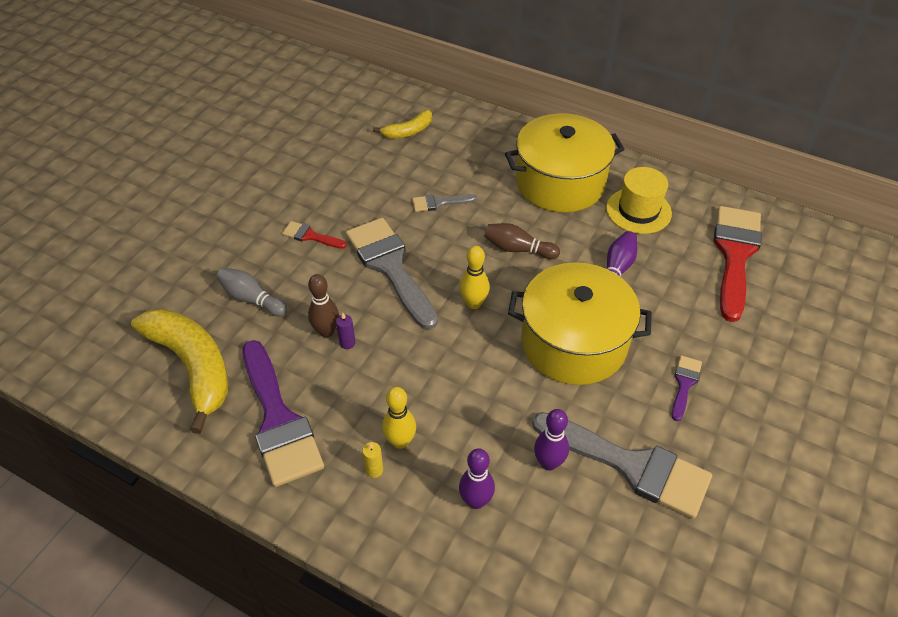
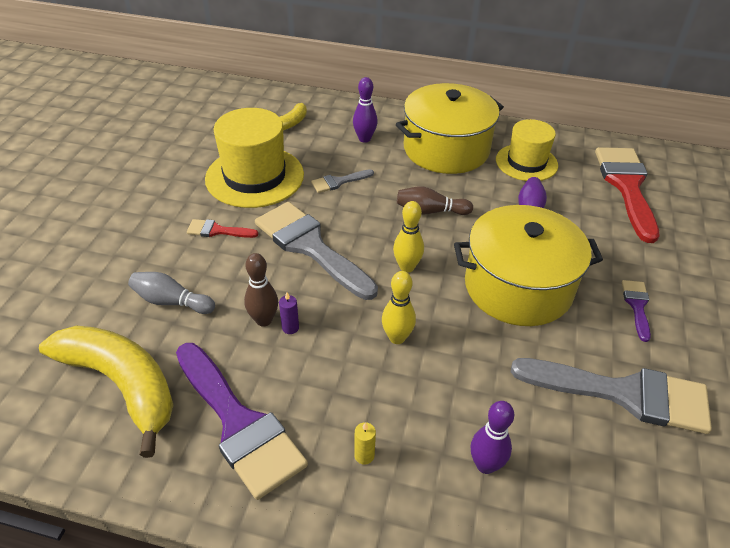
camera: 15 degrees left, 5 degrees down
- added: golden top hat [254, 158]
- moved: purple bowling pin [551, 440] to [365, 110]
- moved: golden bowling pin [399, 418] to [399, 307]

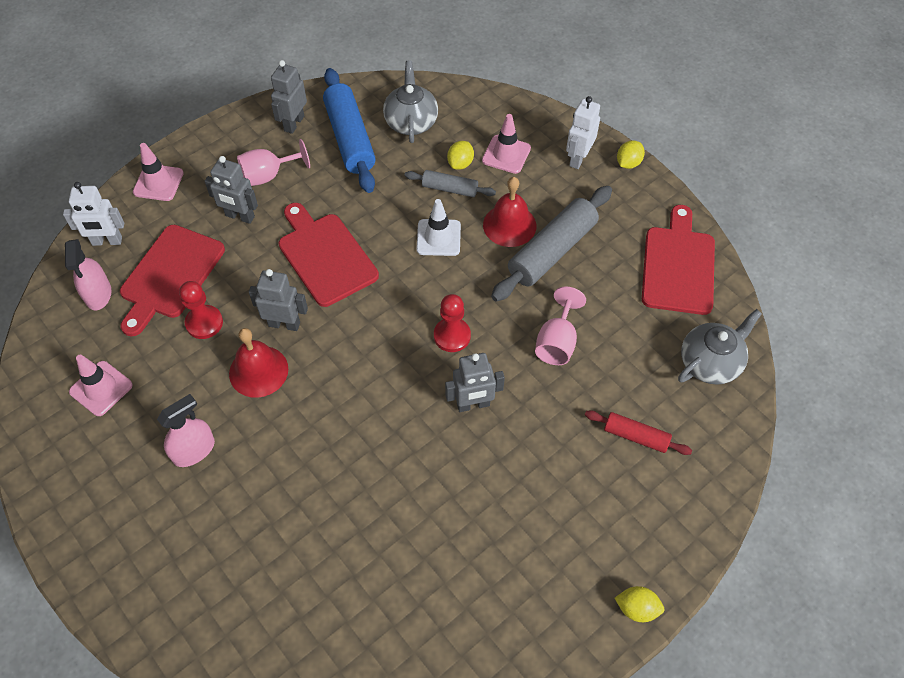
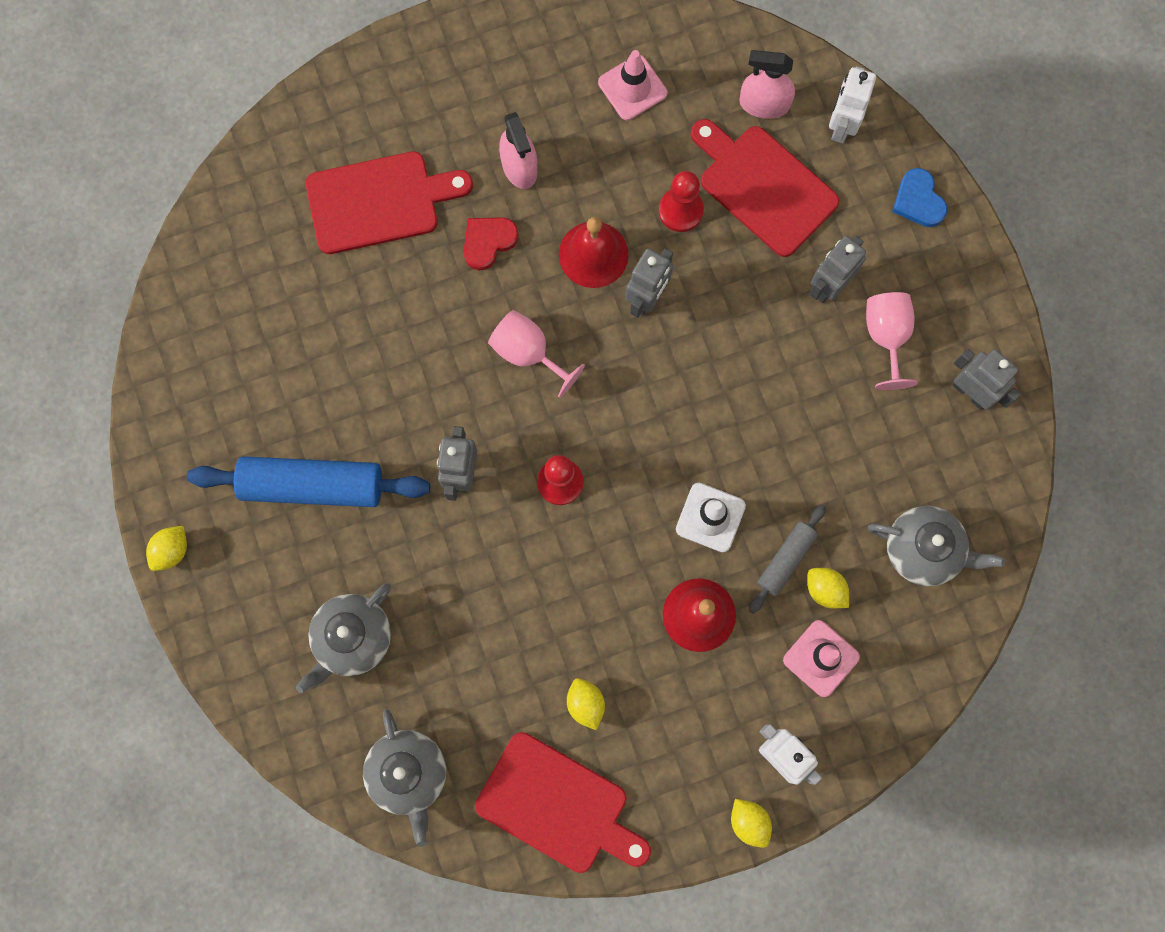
camera: 110 degrees right, 20 degrees up
- moved: blue dough roller [349, 130] to [308, 481]
- replaced: crimson dough roller [638, 432] to gray tea pot [343, 638]
- moved: crimson cutting board [329, 255] to [389, 202]
- added: crimson heart [491, 244]
- moved: pink wine glass [560, 326] to [536, 354]
- added: golden toy lemon [586, 704]
- replaced: pink safety cone [158, 172] to blue heart [920, 197]
- removed: gray dough roller [551, 244]

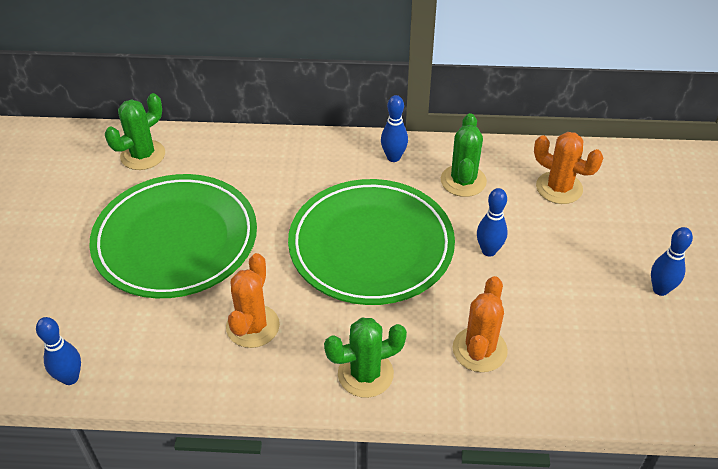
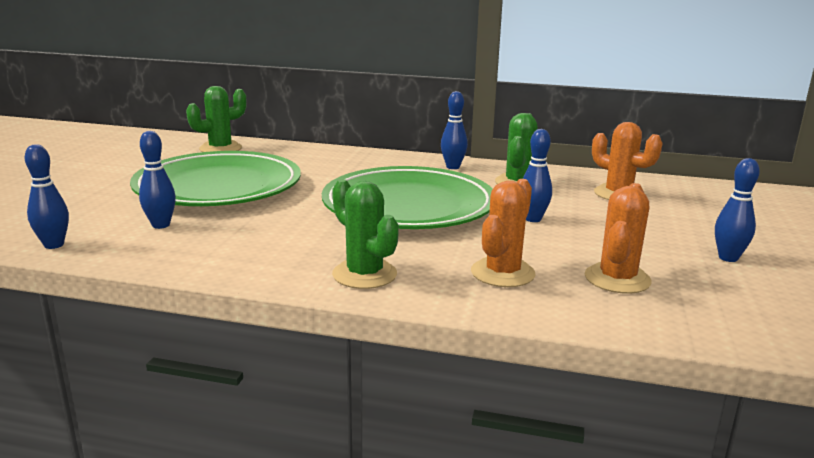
camera: 10 degrees right, 25 degrees down
- added: blue bowling pin [157, 180]
- turned: leaf-green cactus [365, 358] = [365, 234] 60 degrees clockwise
- moved: orange cactus [253, 300] to [618, 238]

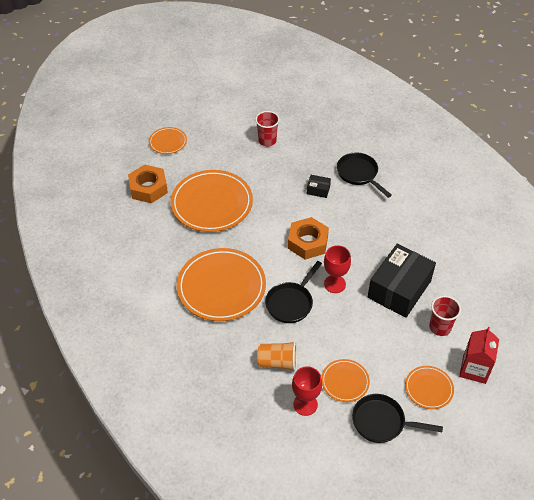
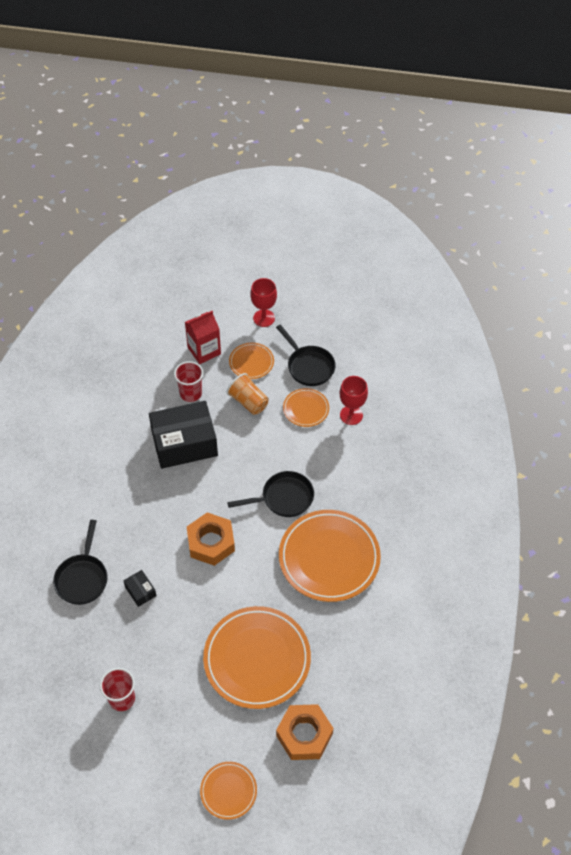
camera: 140 degrees left, 5 degrees up
- moved: orange tumbler [277, 356] to [248, 394]
- moved: crimson wine glass [337, 269] to [263, 302]

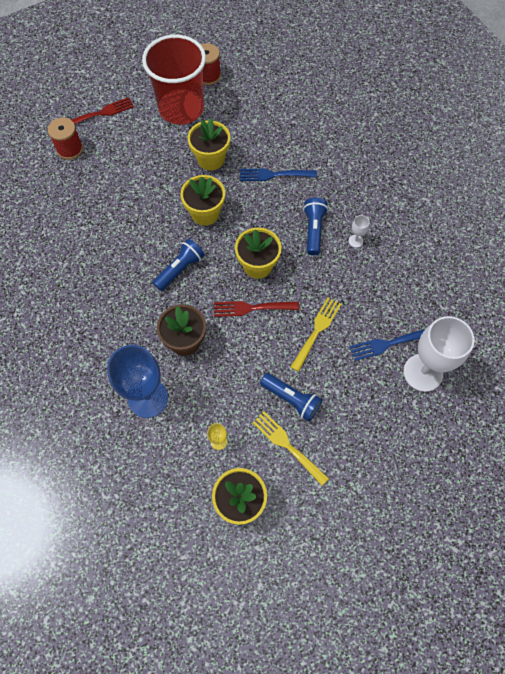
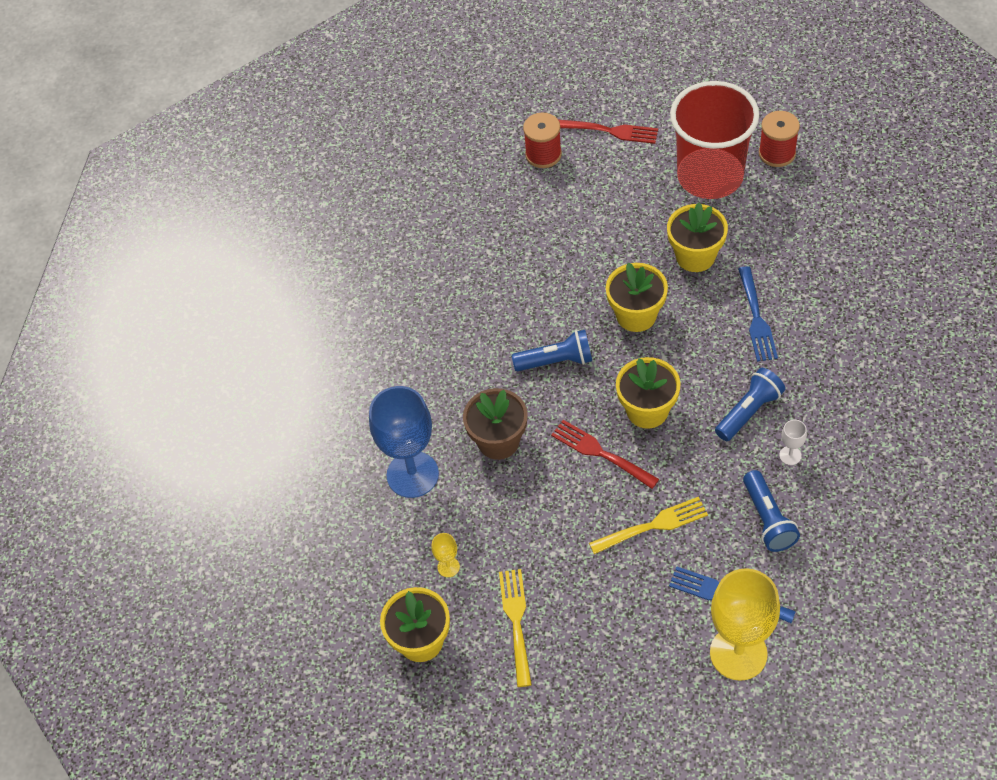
camera: 45 degrees right, 10 degrees down
- recoloured: white wine glass [438, 354] to golden wine glass [745, 624]
- turned: blue dinner fork [278, 175] = [758, 314] 135 degrees counterclockwise
- moved: blue flashlight [291, 397] to [771, 511]

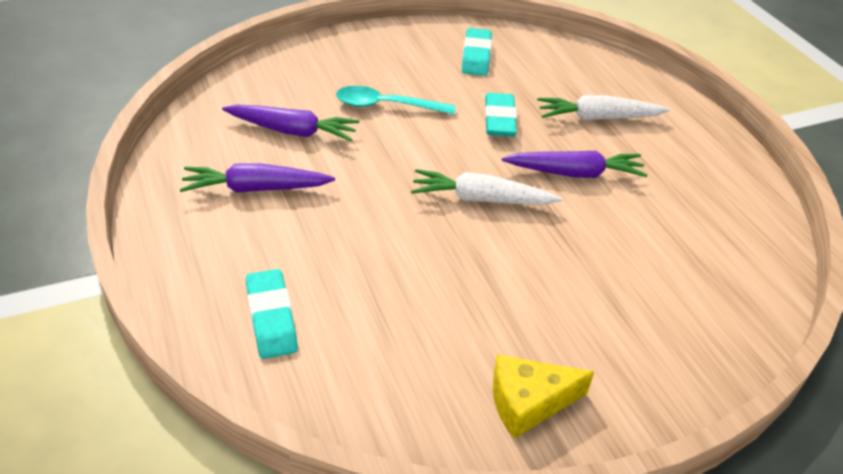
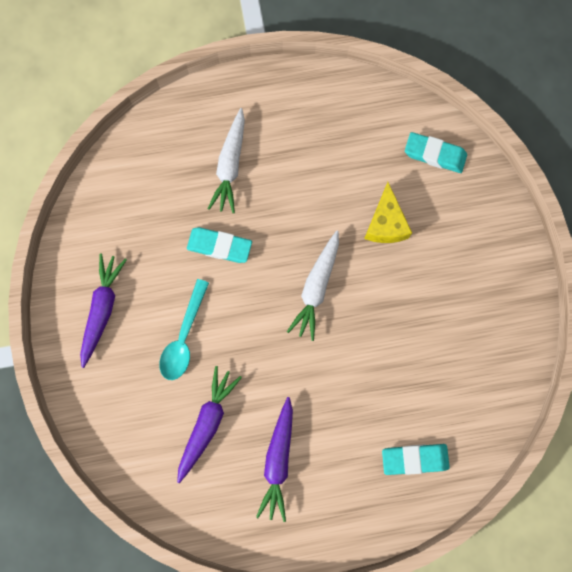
camera: 75 degrees left, 35 degrees up
- moved: purple carrot [575, 164] to [103, 311]
- moved: golden cheese [543, 396] to [388, 212]
- moved: turquoise pencil eraser [477, 52] to [436, 152]

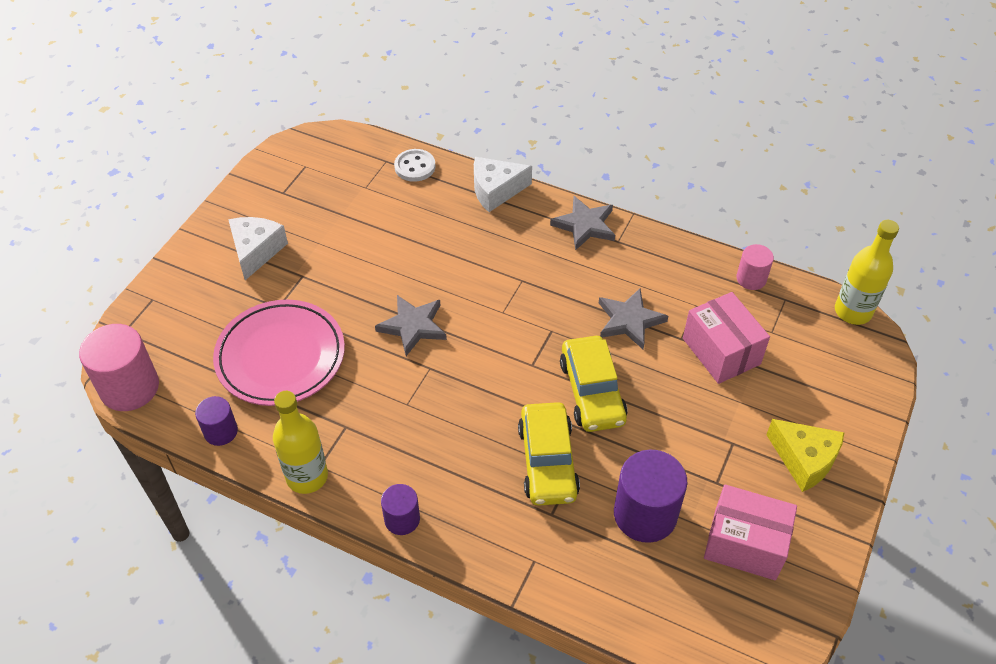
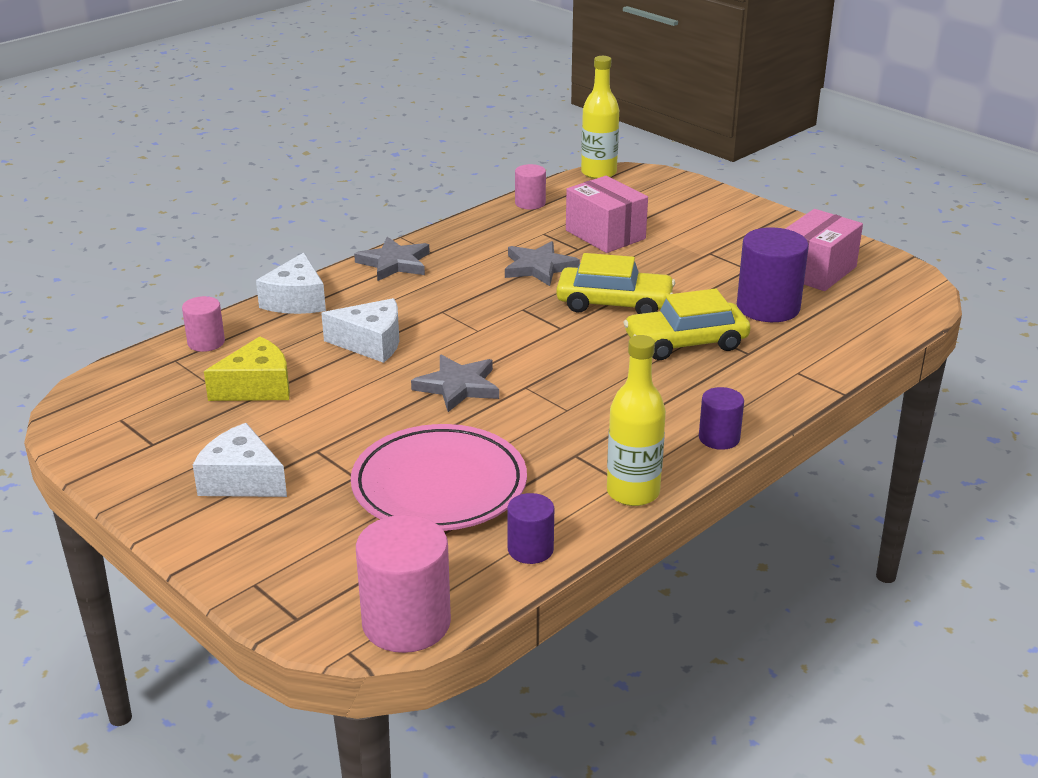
camera: 70 degrees left, 20 degrees down
- replaced: white shirt button [415, 165] to pink solid cylinder [203, 324]
- moved: golden cheese [805, 455] to [247, 368]
- added: white cheese [360, 330]
- turned: pink parcel [726, 338] = [607, 214] 60 degrees clockwise
- turned: golden toy car [549, 454] = [687, 324] 150 degrees clockwise

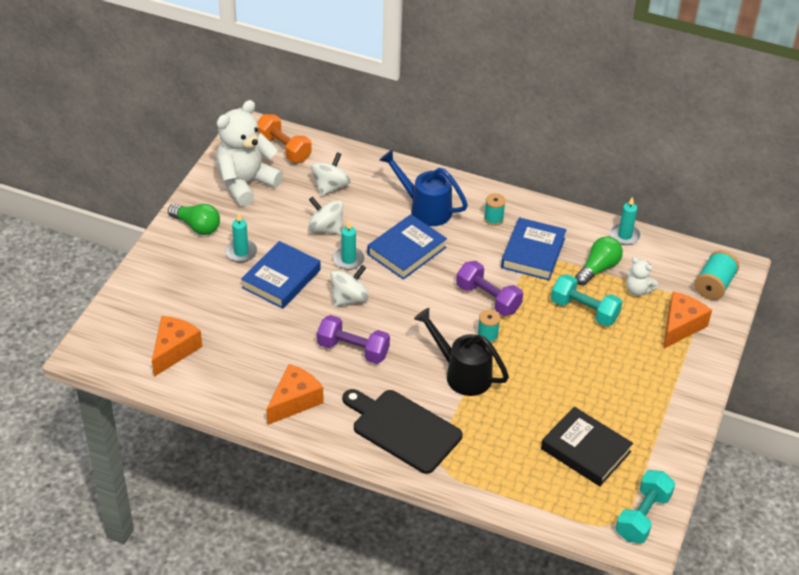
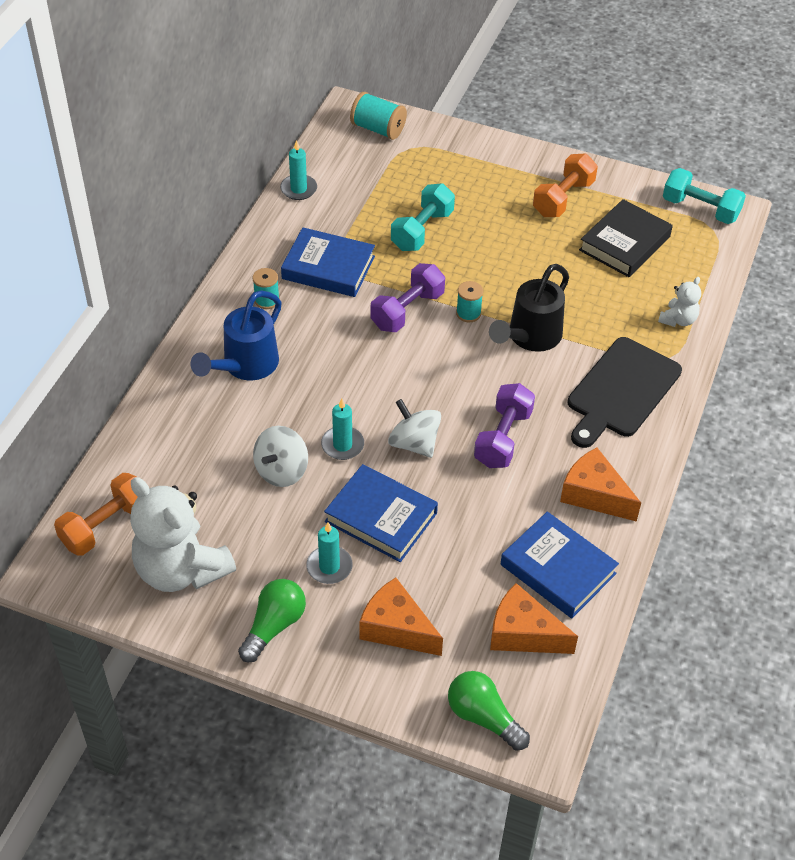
camera: 90 degrees left, 5 degrees up
- moved: orange cheese [687, 320] to [401, 617]
- moved: leaf-green bulb [599, 261] to [489, 711]
- moved: blue hardcover [407, 247] to [560, 565]
- added: orange dumbbell [565, 185]
- moved: white stuffed bear [642, 276] to [679, 302]
- removed: white spinning top [330, 174]

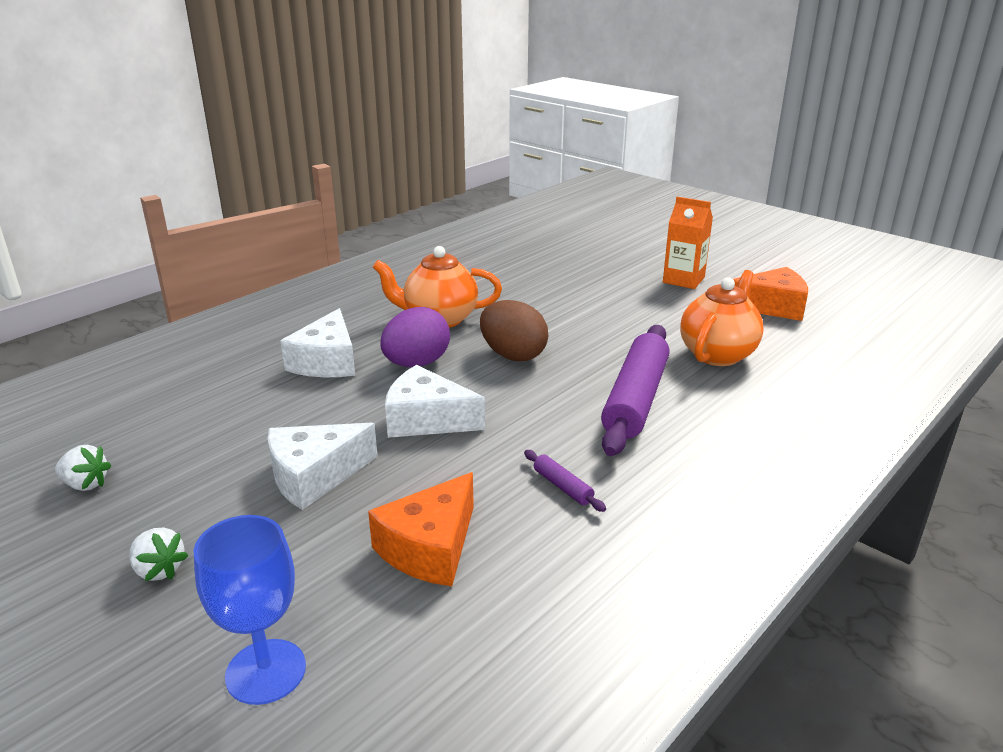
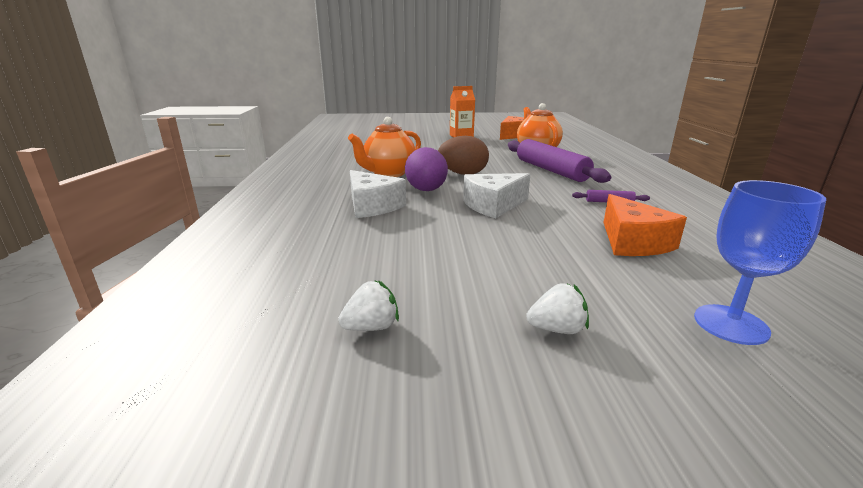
camera: 45 degrees left, 5 degrees down
- removed: white cheese [323, 466]

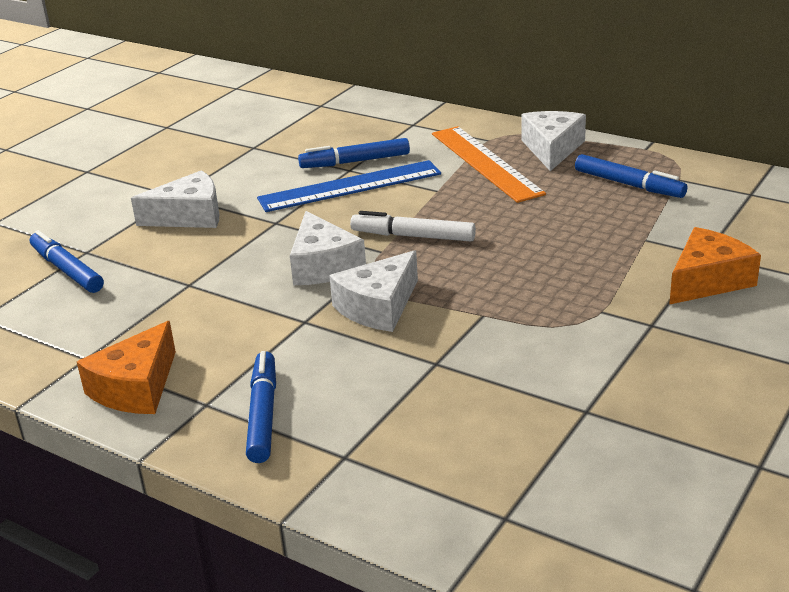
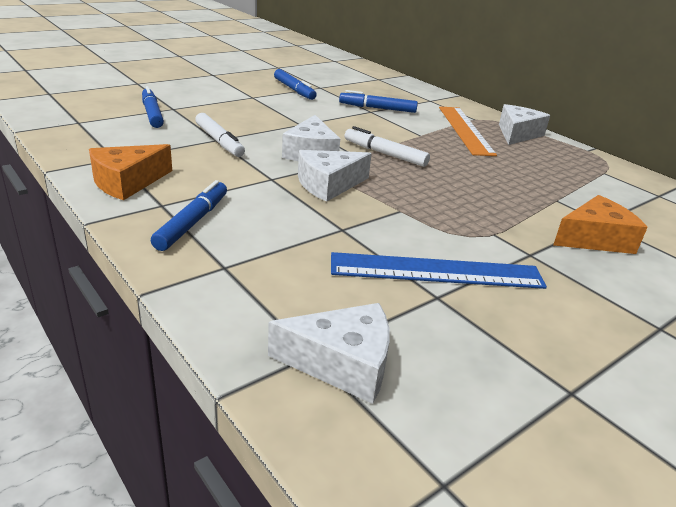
camera: 15 degrees right, 0 degrees up
- added: white felt pen [220, 135]
- moved: white cheese [175, 199] to [329, 353]
- moved: blue felt pen [631, 176] to [295, 84]
- moved: blue ruler [349, 186] to [439, 270]

